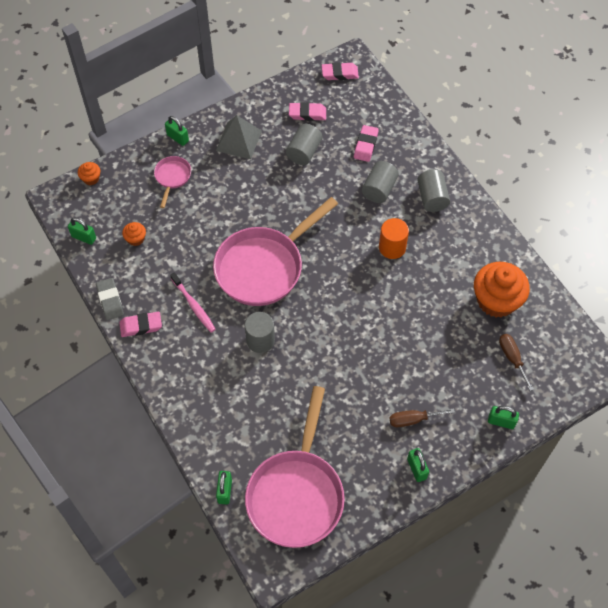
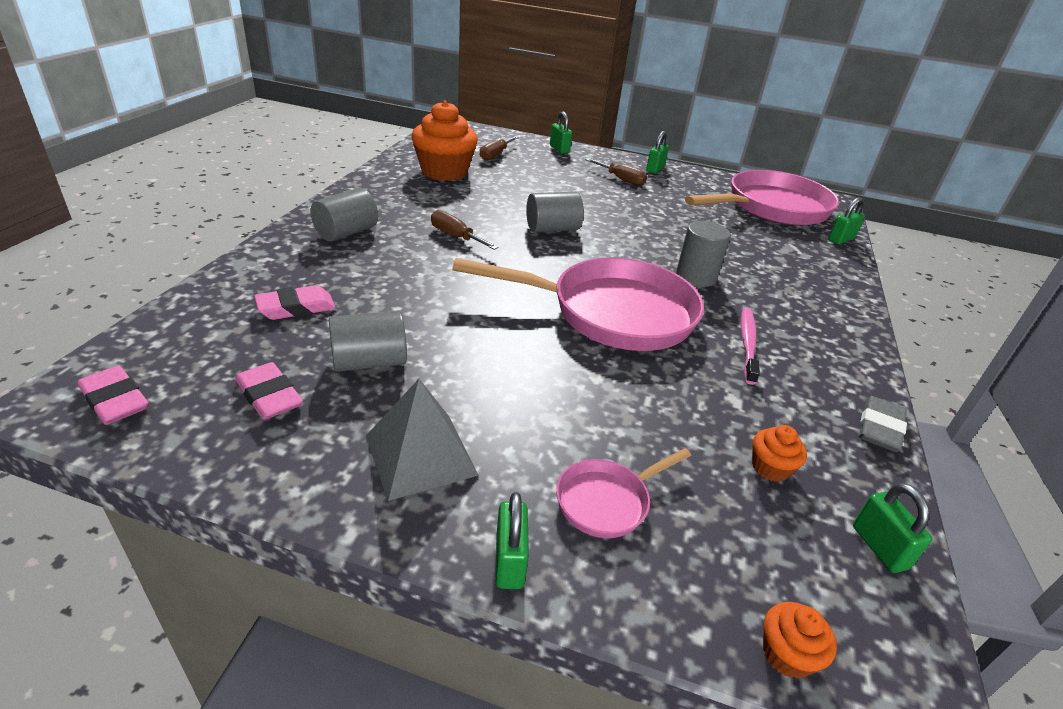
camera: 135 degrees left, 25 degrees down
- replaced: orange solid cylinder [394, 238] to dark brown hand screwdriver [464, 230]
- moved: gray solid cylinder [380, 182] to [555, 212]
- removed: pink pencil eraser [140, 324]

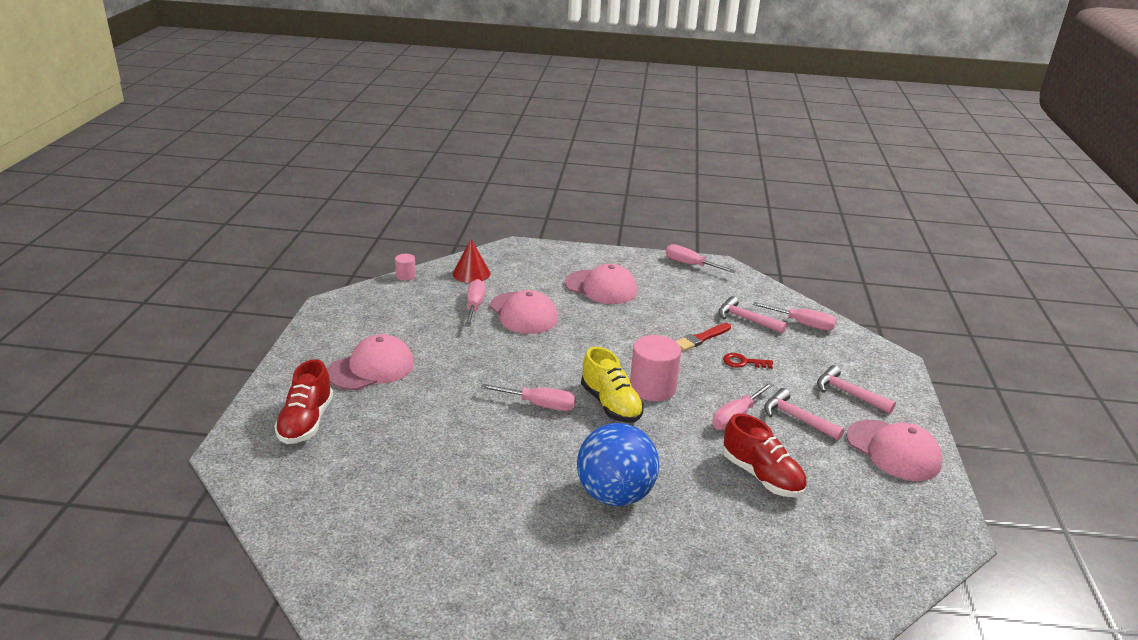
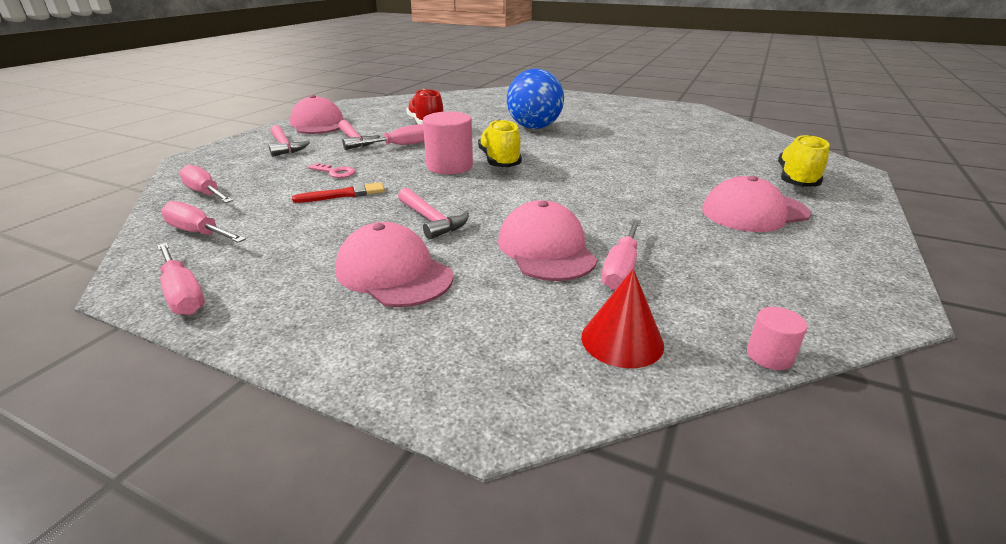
camera: 160 degrees left, 0 degrees up
- moved: pink hand screwdriver [528, 397] to [203, 222]
- recoloured: crimson latchkey [748, 361] to pink latchkey [332, 170]
- moved: pink hammer [752, 315] to [433, 214]
- recoloured: crimson shoe [303, 401] to golden shoe [803, 161]

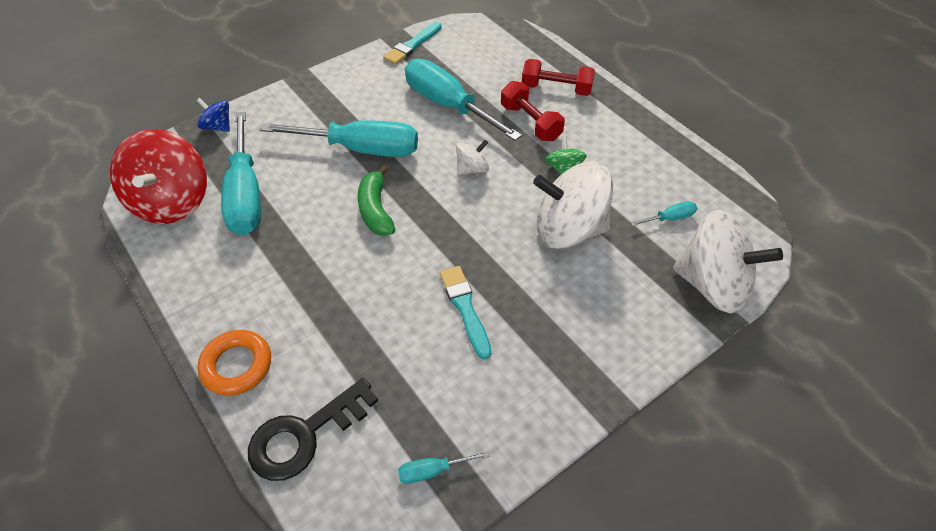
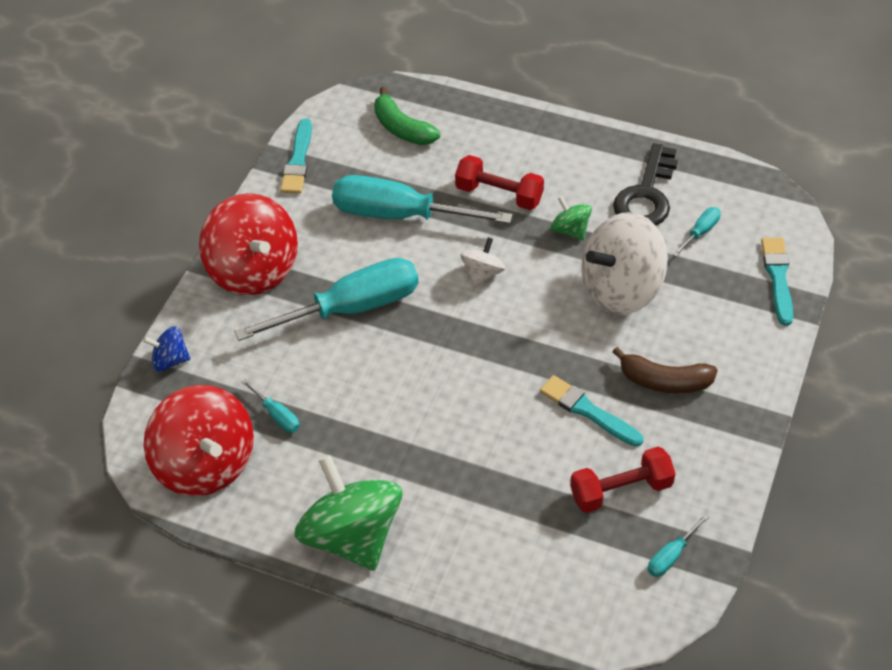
camera: 30 degrees left, 0 degrees up
- added: crimson spinning top [248, 244]
- resized: turquoise hand screwdriver [241, 173] = [271, 406] x0.41
- added: leaf-green spinning top [348, 513]
- moved: leaf-green toy banana [376, 200] to [407, 116]
- moved: crimson dumbbell [558, 77] to [623, 480]
- moved: ebony latchkey [313, 429] to [645, 184]
- added: dark brown toy banana [665, 370]
- replaced: white spinning top [728, 262] to turquoise brush [777, 282]
- removed: orange torus [234, 363]

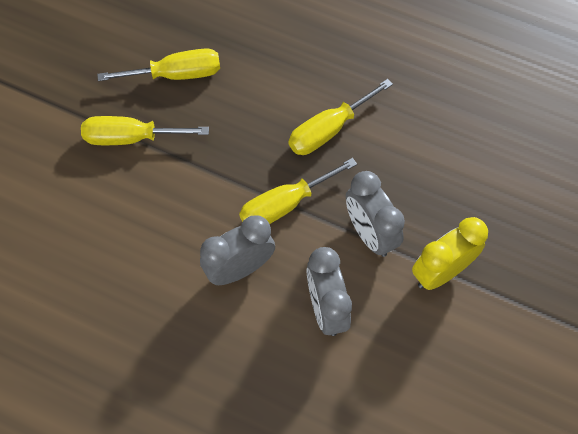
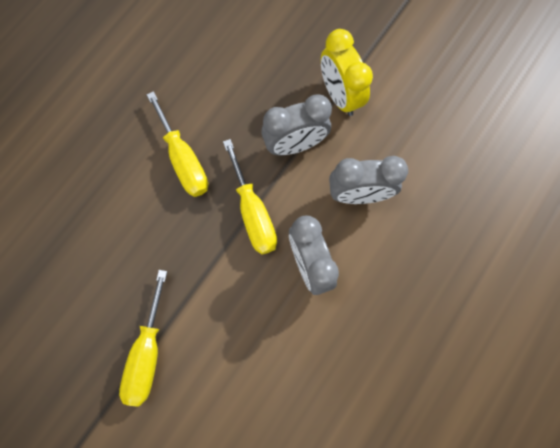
camera: 80 degrees left, 10 degrees up
- removed: golden hand screwdriver [158, 64]

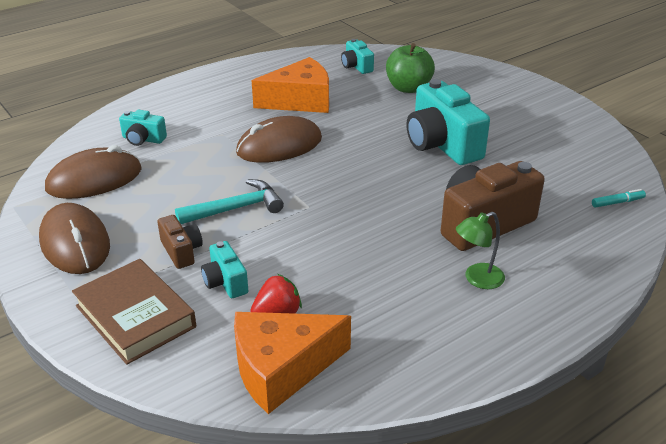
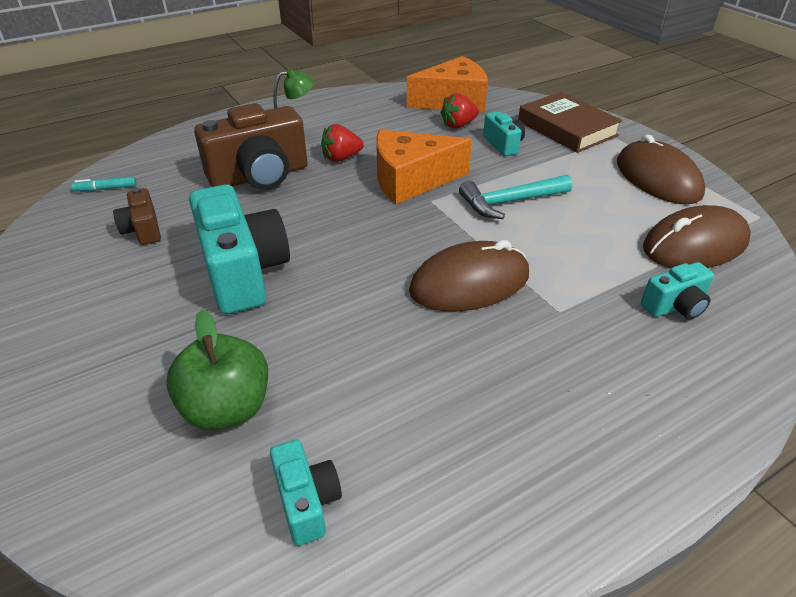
camera: 175 degrees left, 5 degrees up
- moved: dark brown camera [180, 242] to [137, 216]
- added: crimson strawberry [342, 143]
- moved: orange cheese [290, 85] to [424, 166]
- turned: turquoise camera [143, 128] = [677, 290] 135 degrees clockwise

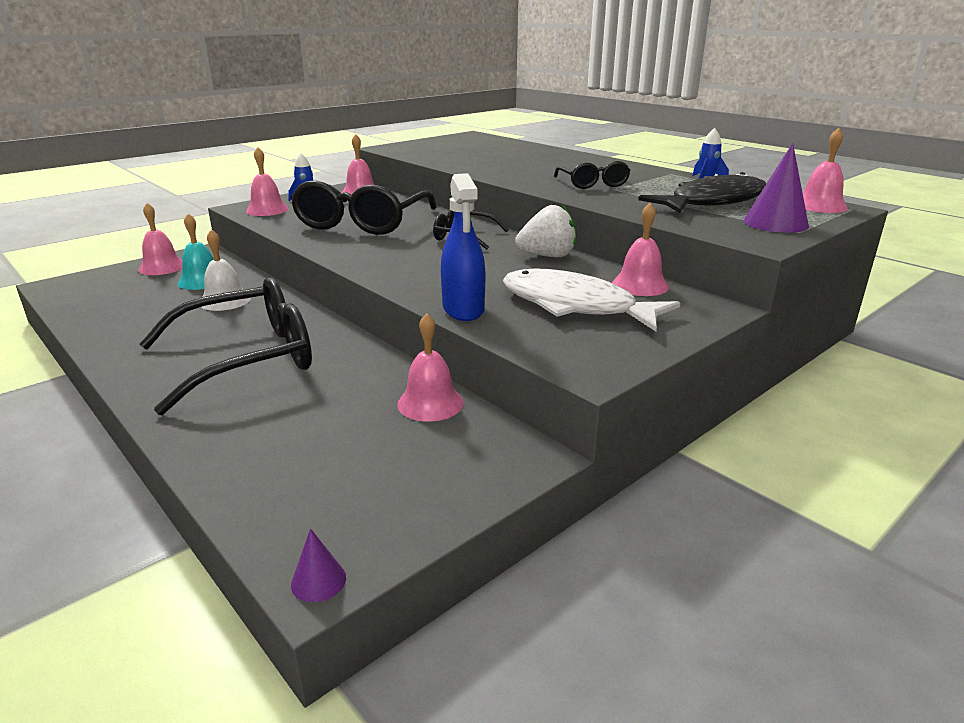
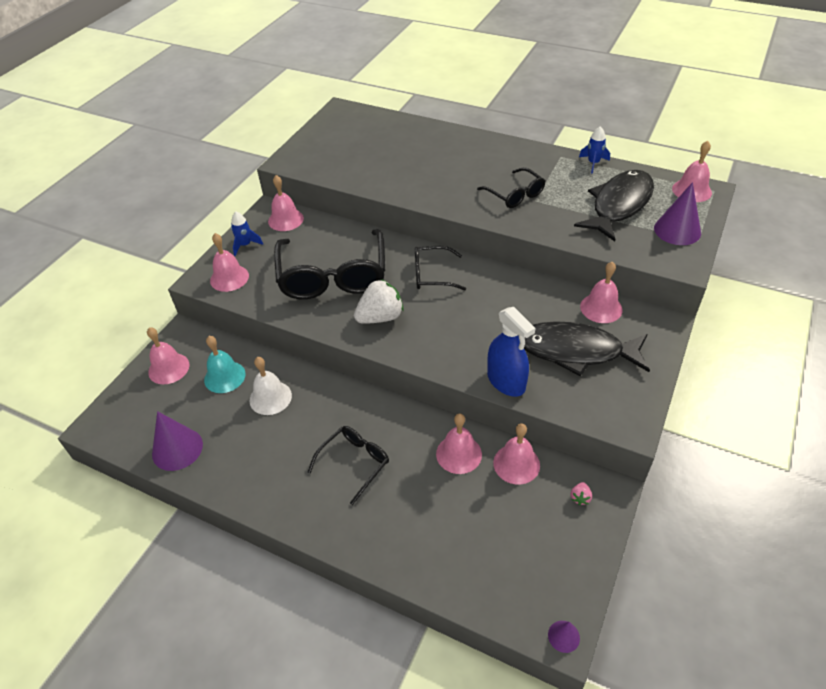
camera: 20 degrees left, 20 degrees up
- added: purple cone [177, 441]
- resized: ebony spectacles [226, 346] = [348, 465] x0.52
- moved: white strawberry [546, 231] to [379, 301]
- added: pink bell [459, 443]
- recoloured: white fish figure [591, 299] to ebony fish figure [587, 349]
- added: pink strawberry [581, 493]

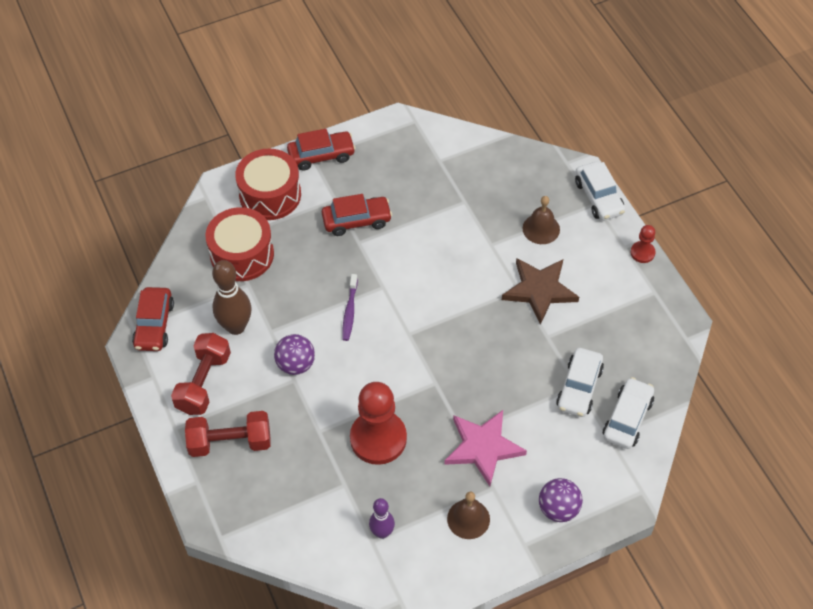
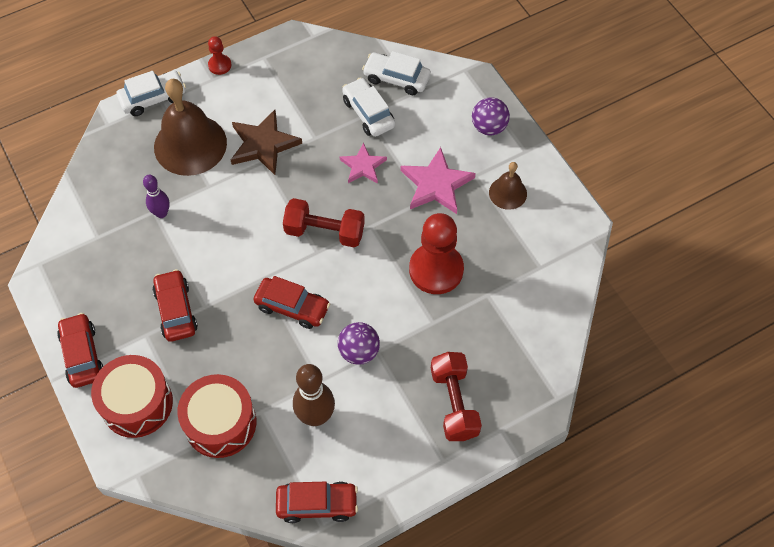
camera: 95 degrees left, 5 degrees up
- moved: purple bowling pin [382, 518] to [156, 196]
- resized: dark brown bell [541, 220] = [190, 127] x1.95
- replaced: purple dental brush [350, 307] to crimson toy car [292, 302]
- moved: crimson dumbbell [201, 374] to [324, 223]
- added: pink star shape [363, 163]
- turned: white toy car [580, 382] = [368, 107] 135 degrees counterclockwise

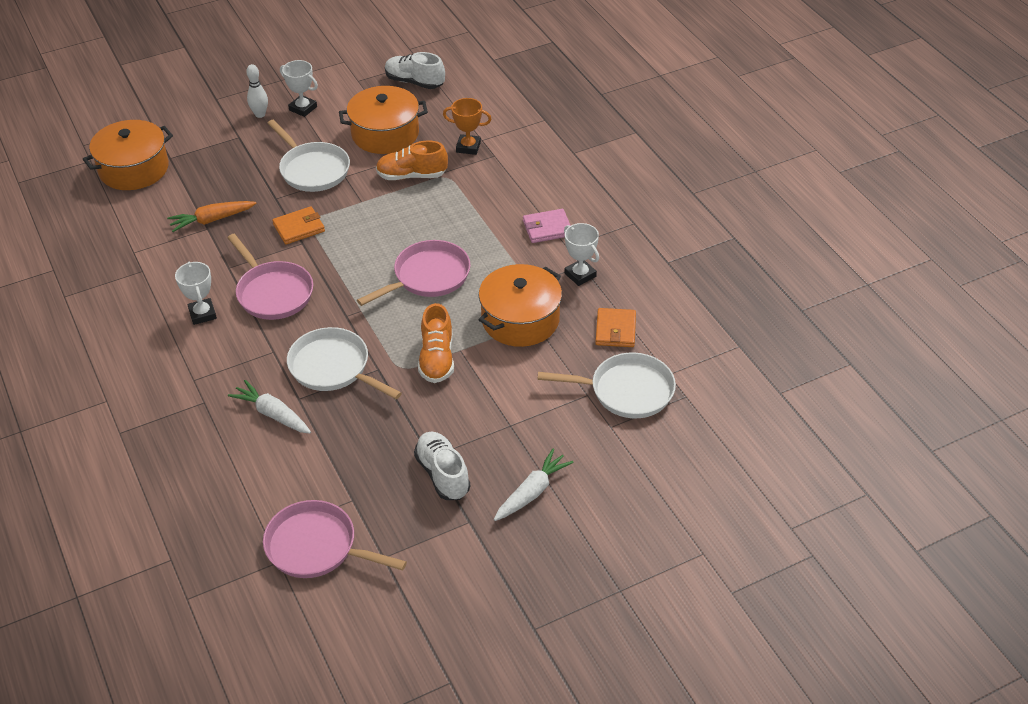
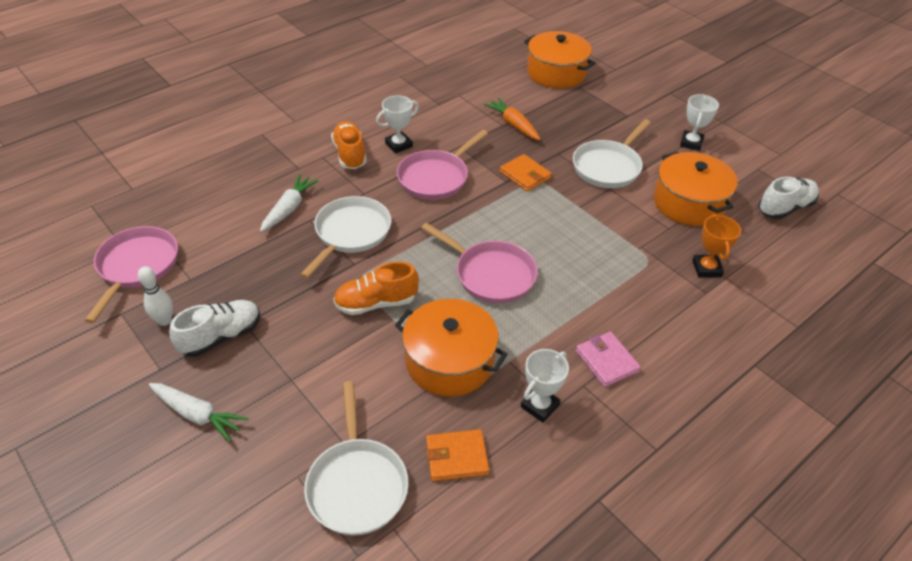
camera: 75 degrees right, 0 degrees up
- moved: white bowling pin [257, 91] to [155, 296]
- moved: orange shoe [412, 160] to [349, 145]
- turned: white shoe [415, 70] = [788, 198] 45 degrees clockwise

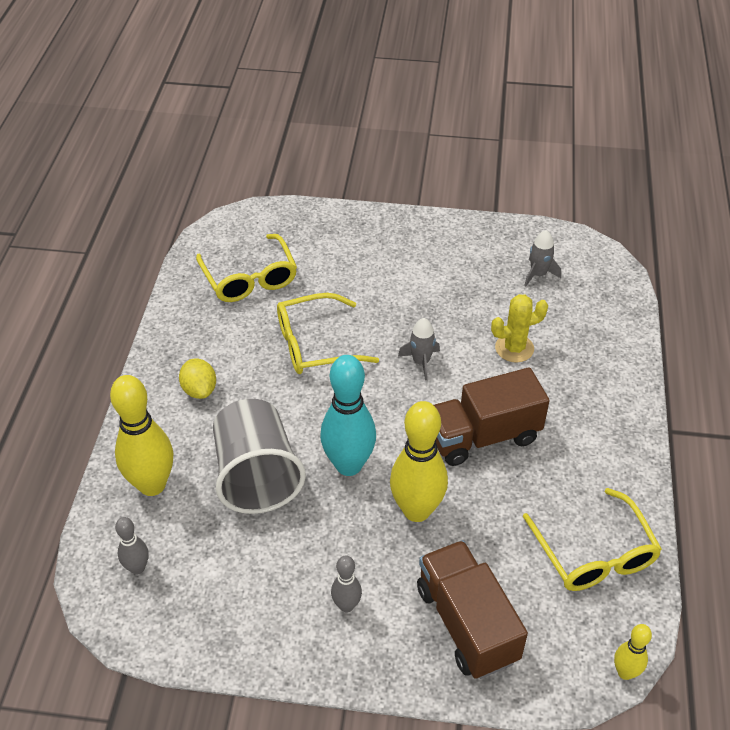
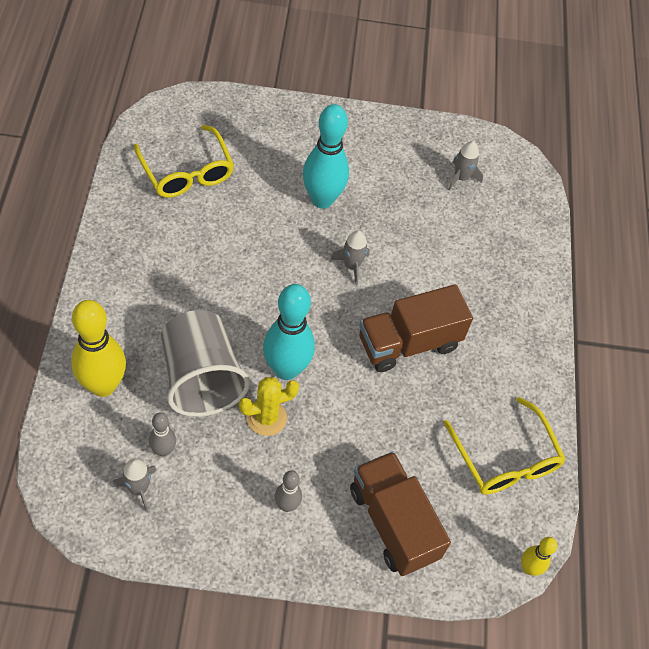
camera: 10 degrees left, 10 degrees up
- added: gray rocket [134, 486]
- moved: gray bowling pin [132, 545] to [162, 435]
- moved: golden cactus [519, 328] to [269, 406]
- added: turquoise bowling pin [326, 156]
- removed: golden toy lemon [197, 379]
- removed: golden spectacles [328, 333]
- removed: golden bowling pin [419, 461]

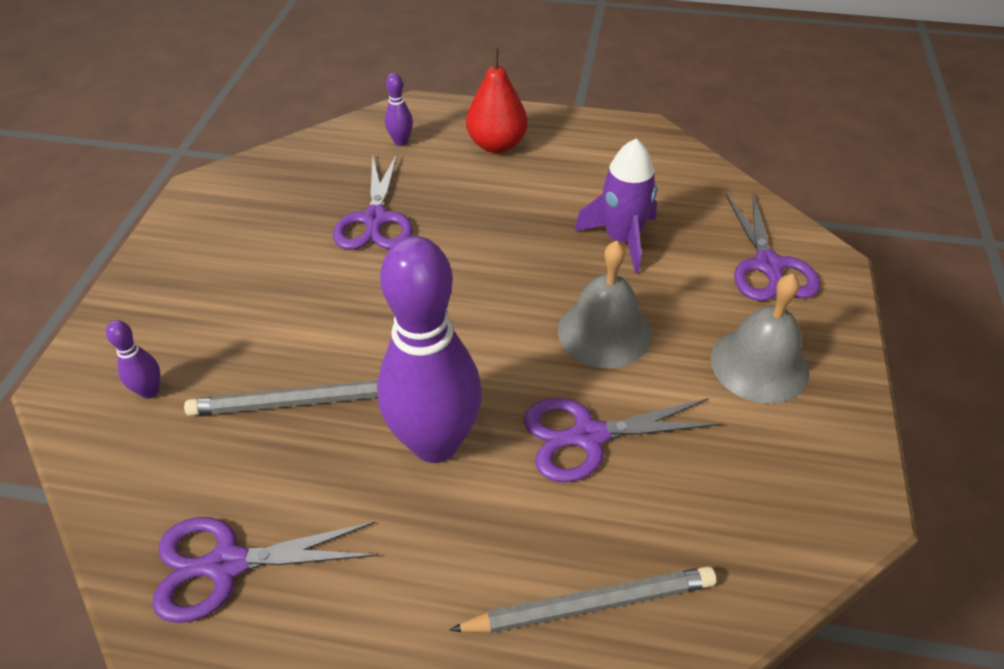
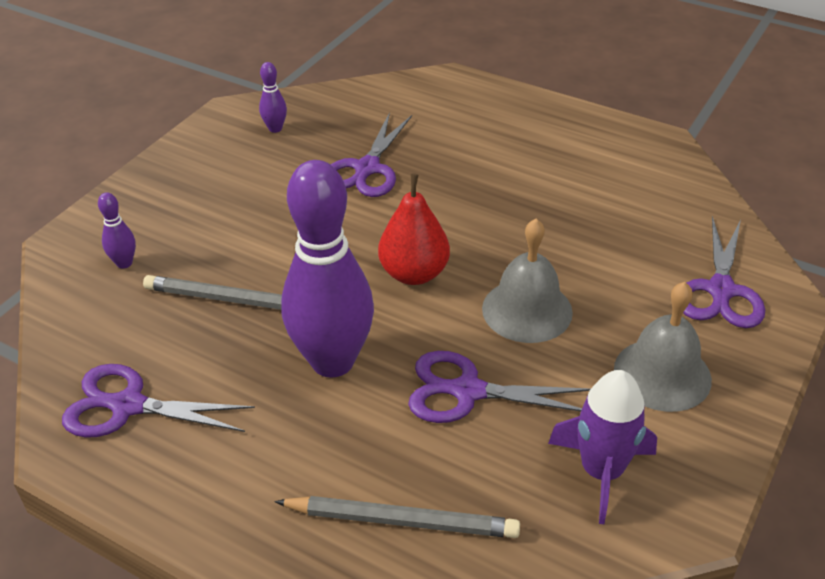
camera: 20 degrees right, 5 degrees down
- moved: purple bowling pin [399, 109] to [273, 97]
- moved: crimson pear [497, 100] to [414, 229]
- moved: purple rocket [615, 205] to [602, 447]

